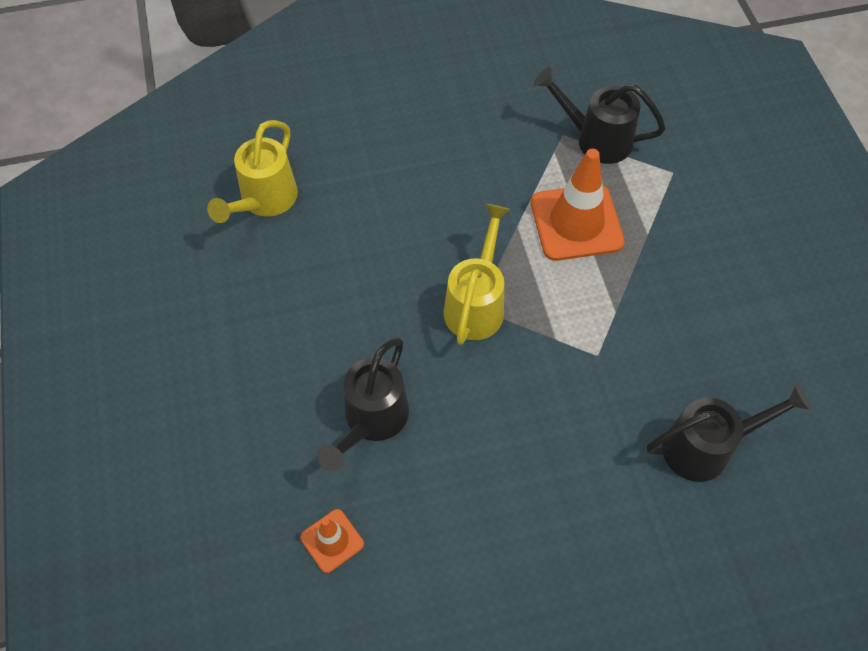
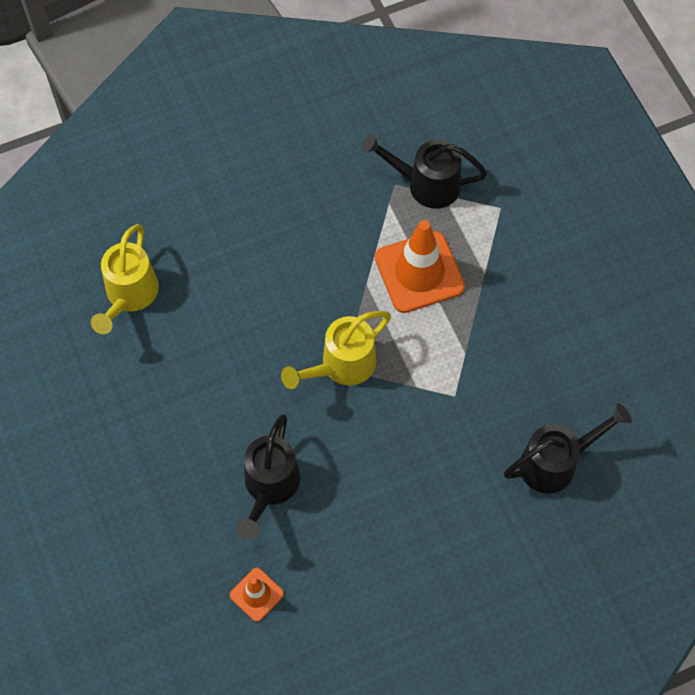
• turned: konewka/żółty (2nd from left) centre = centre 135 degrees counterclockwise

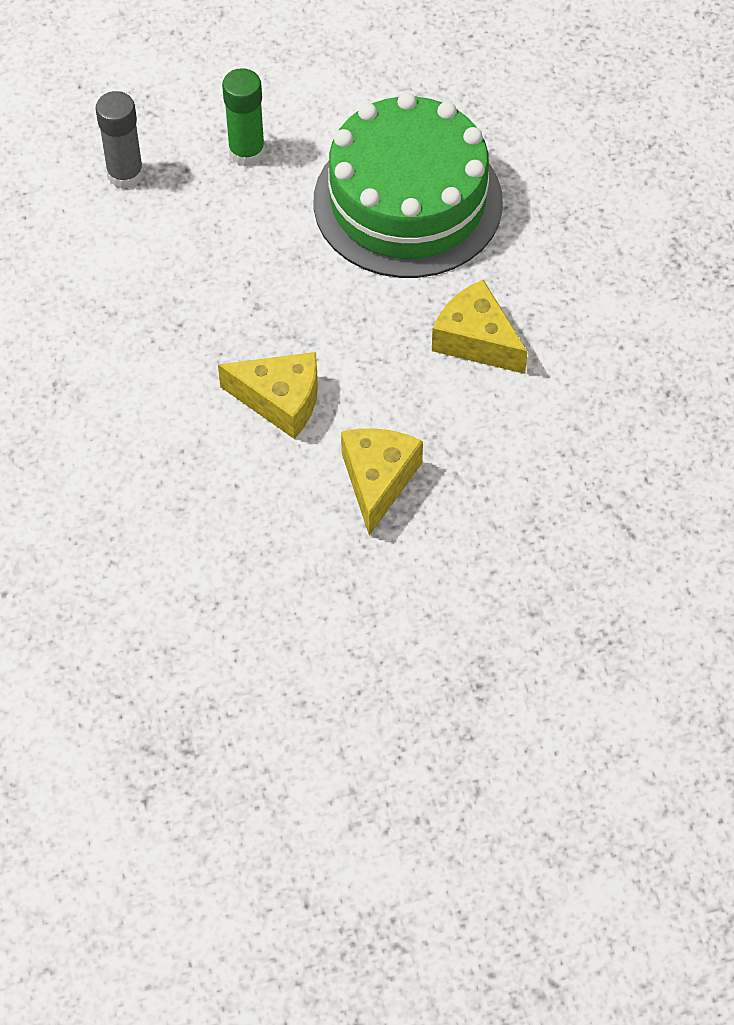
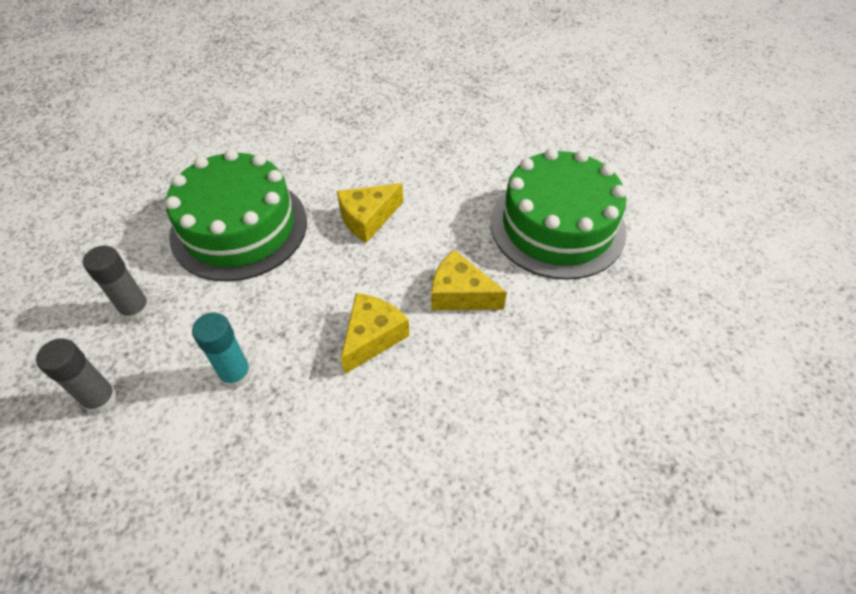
• recoloured: klej w sztyfcie/zielony top left to klej w sztyfcie/szary (2nd from left) middle left
• added: tort/zielony (2nd from left) centre
• added: klej w sztyfcie/turkusowy middle left

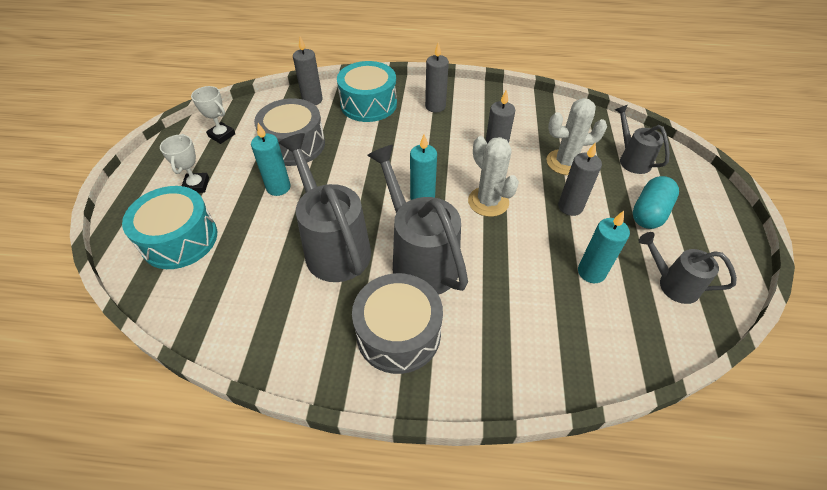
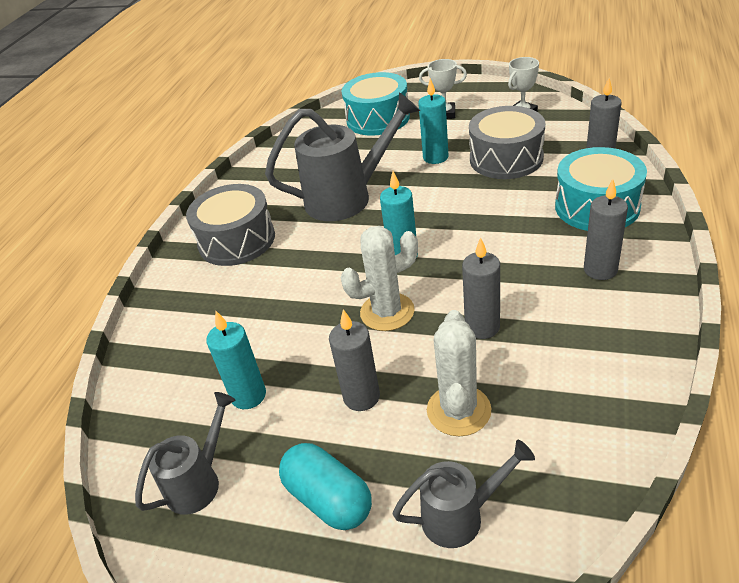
• removed: konewka/szary (2nd from left) centre

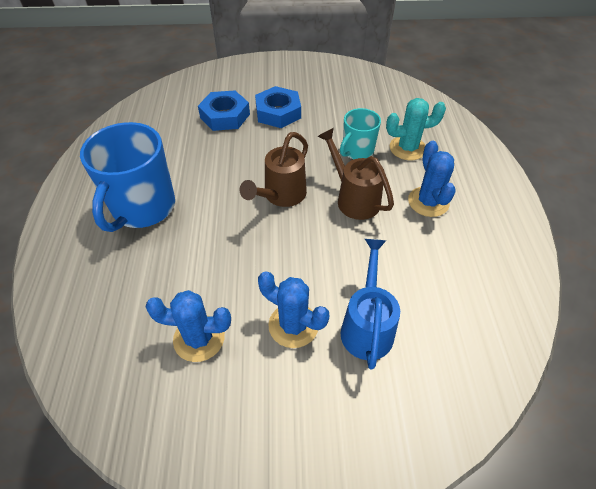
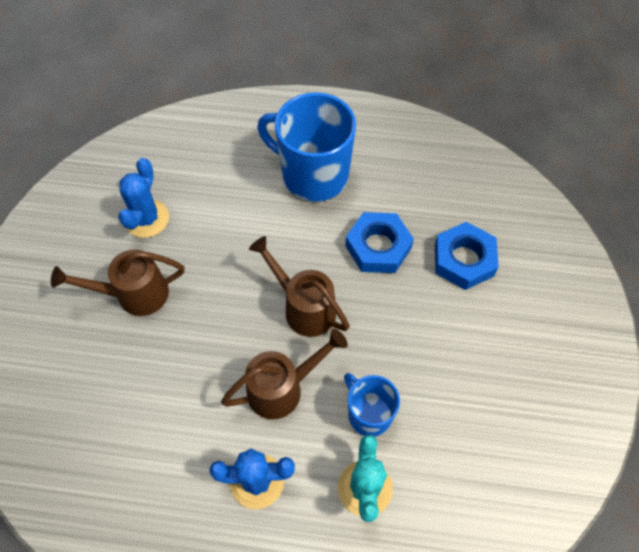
• moved: nakrętka/niebieski (2nd from left in the first image) top centre to nakrętka/niebieski (1st from left) centre
• recoloured: kubek/turkusowy top centre to kubek/niebieski (2nd from left) bottom centre
• removed: konewka/niebieski centre
• replaced: kaktus/niebieski (2nd from left) centre to konewka/brązowy (1st from left) middle left

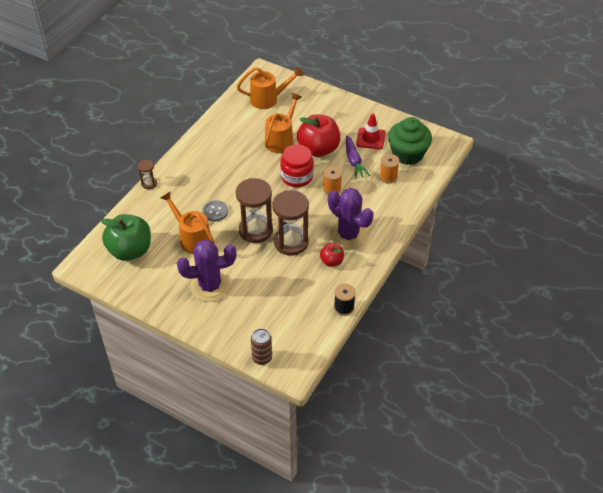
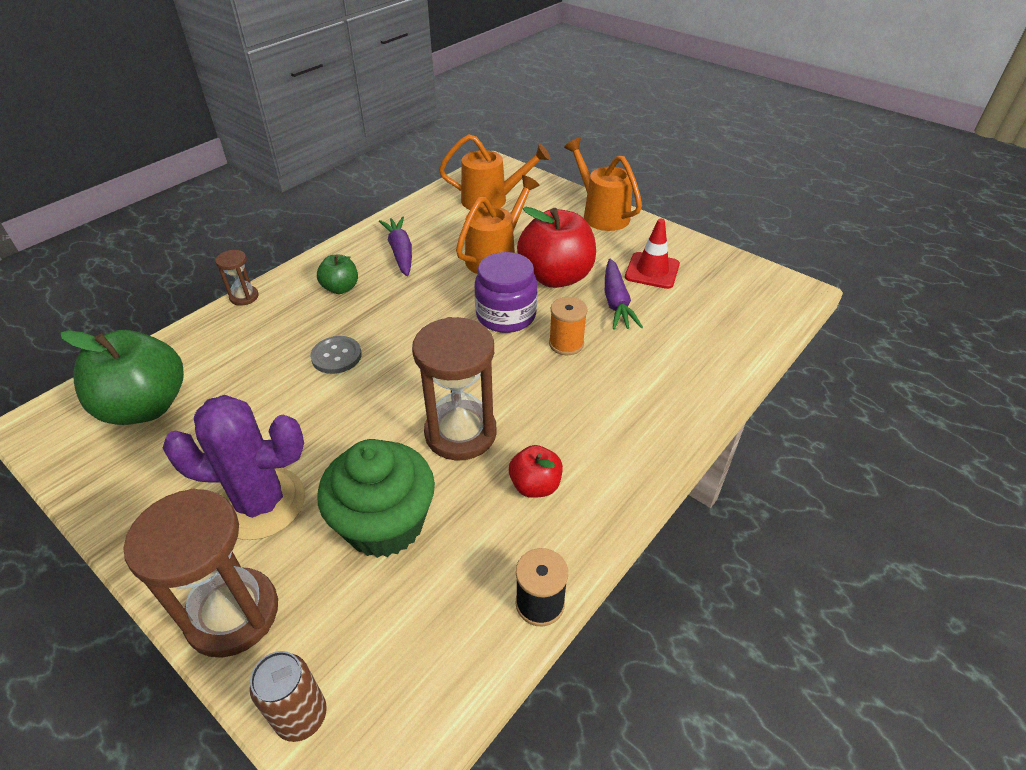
• moved: muffinka/zielony top right to centre
• recoloured: słoik/czerwony centre to słoik/fioletowy centre
• removed: szpulka/pomarańczowy (2nd from left) centre
• moved: klepsydra/brązowy (2nd from left in the first image) centre to klepsydra/brązowy (1st from left) bottom left
• removed: kaktus/fioletowy (2nd from left) centre
• moved: konewka/pomarańczowy (1st from left in the first image) middle left to konewka/pomarańczowy (3rd from left) top centre
• added: marchewka/fioletowy (1st from left) top centre
• added: jabłko/zielony (2nd from left) middle left

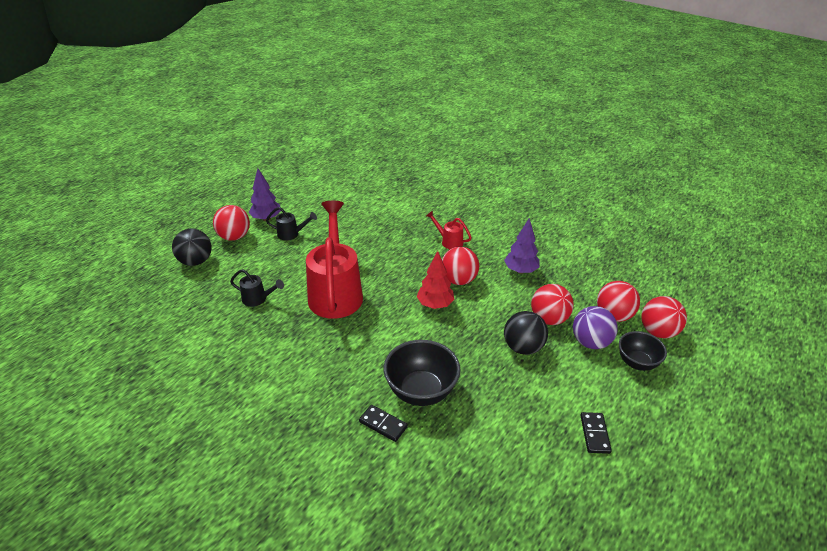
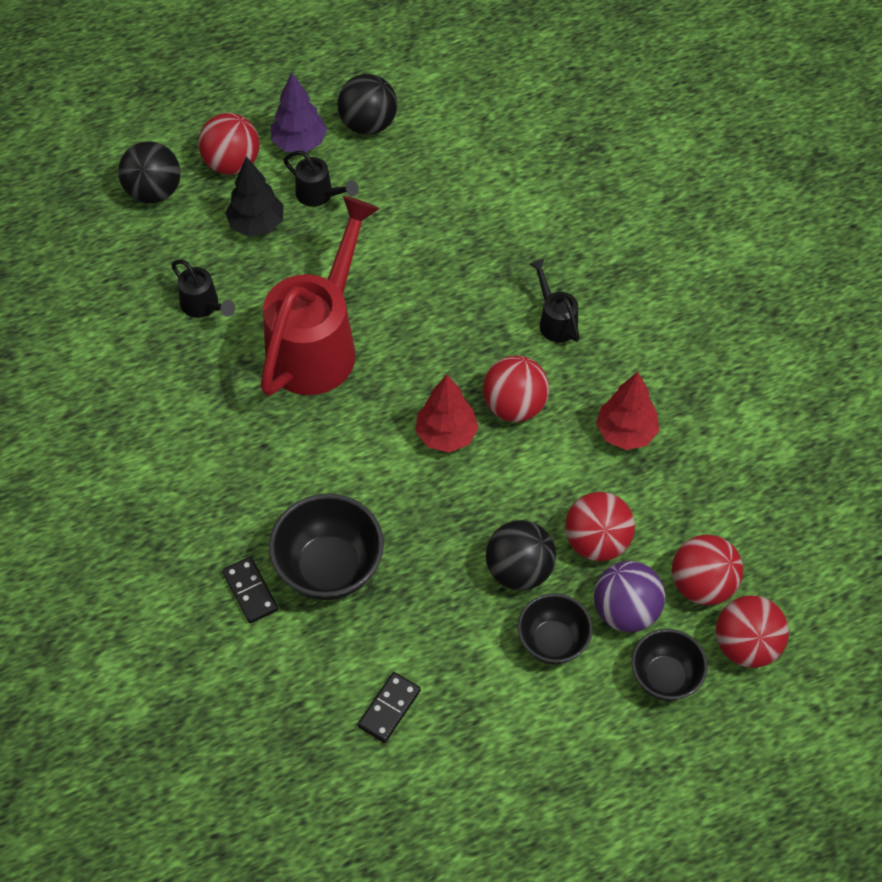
• recoloured: konewka/czerwony (2nd from left) centre to konewka/czarny (3rd from left) centre
• recoloured: drzewko/fioletowy (2nd from left) centre to drzewko/czerwony (2nd from left) middle right
• moved: kostka domina/czarny (2nd from left) bottom right to bottom centre
• added: piłka/czarny (2nd from left) top centre
• added: drzewko/czarny top left
• added: miska/czarny (2nd from left) bottom centre

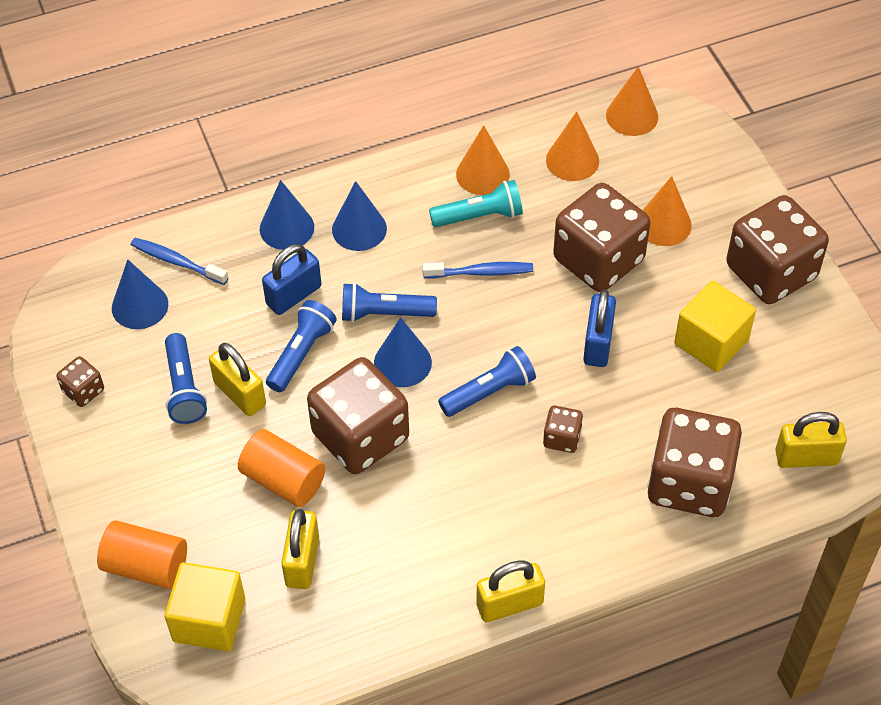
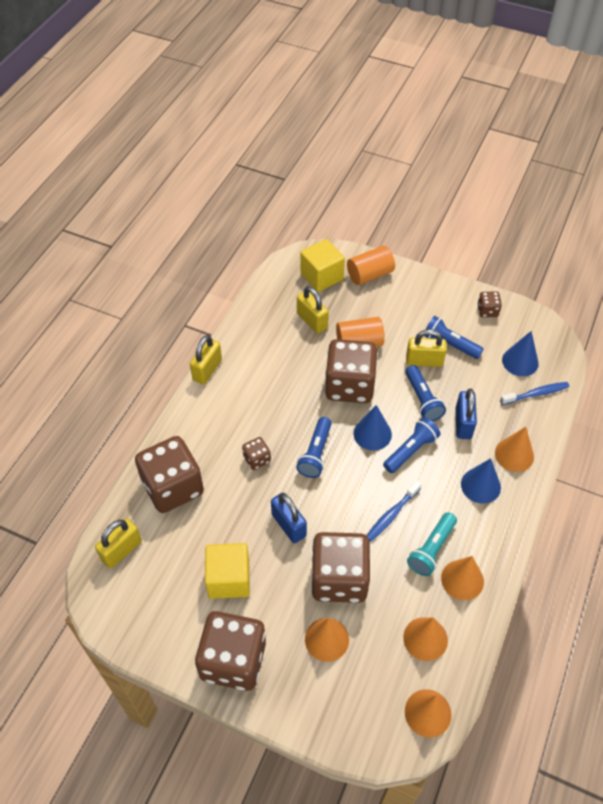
• recoloured: stożek/niebieski (2nd from left) top left to stożek/pomarańczowy (5th from left) middle right

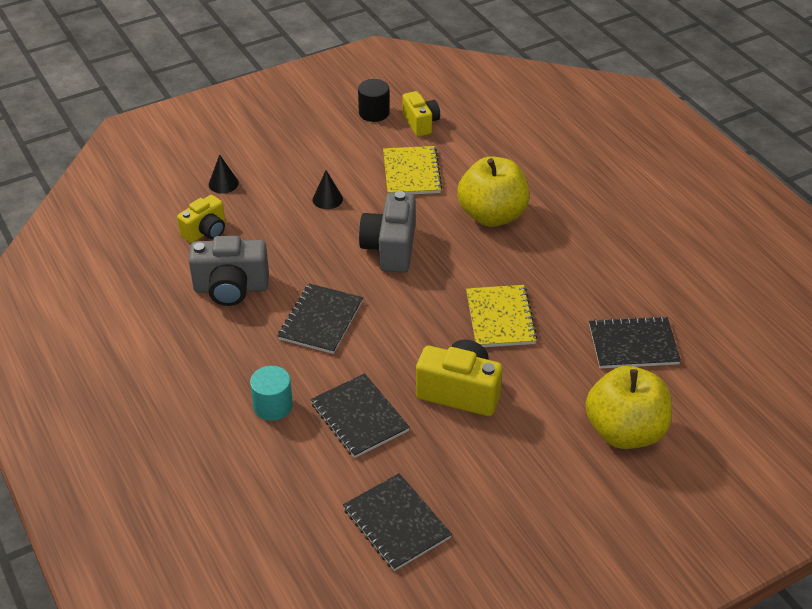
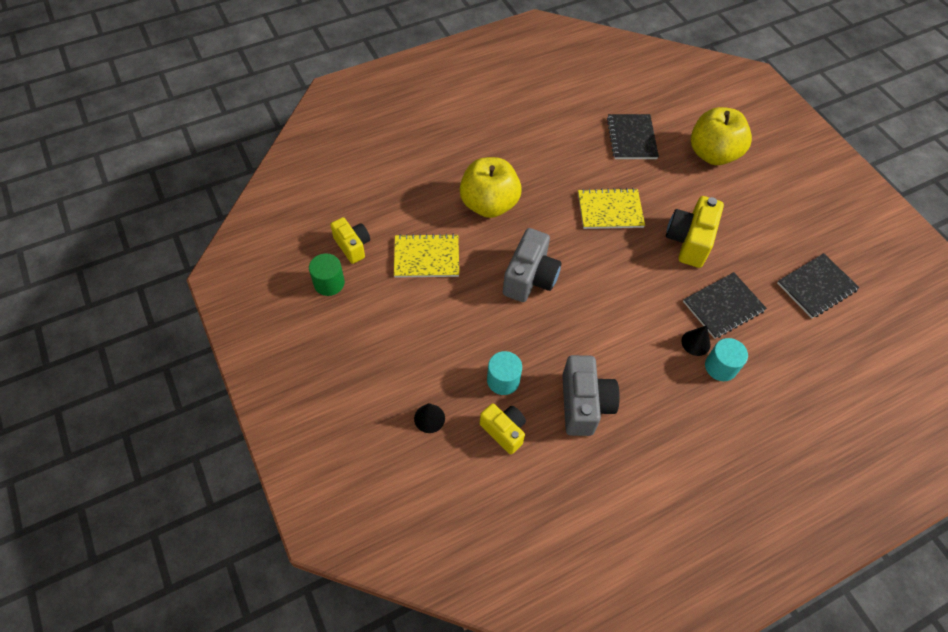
• recoloured: walec/czarny top centre to walec/zielony centre
• turned: aparat fotograficzny/żółty (2nd from left in the first image) top centre = centre 75 degrees clockwise
• moved: stożek/czarny (2nd from left) top centre to middle right
• turned: aparat fotograficzny/szary (2nd from left in the first image) centre = centre 75 degrees counterclockwise
• removed: zeszyt/czarny (1st from left) centre
• added: walec/turkusowy (1st from left) centre

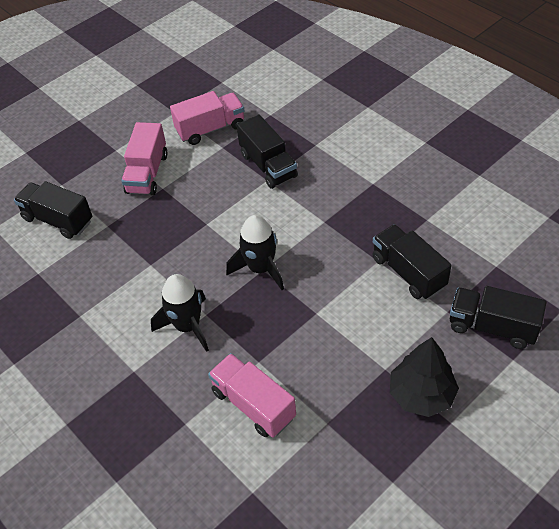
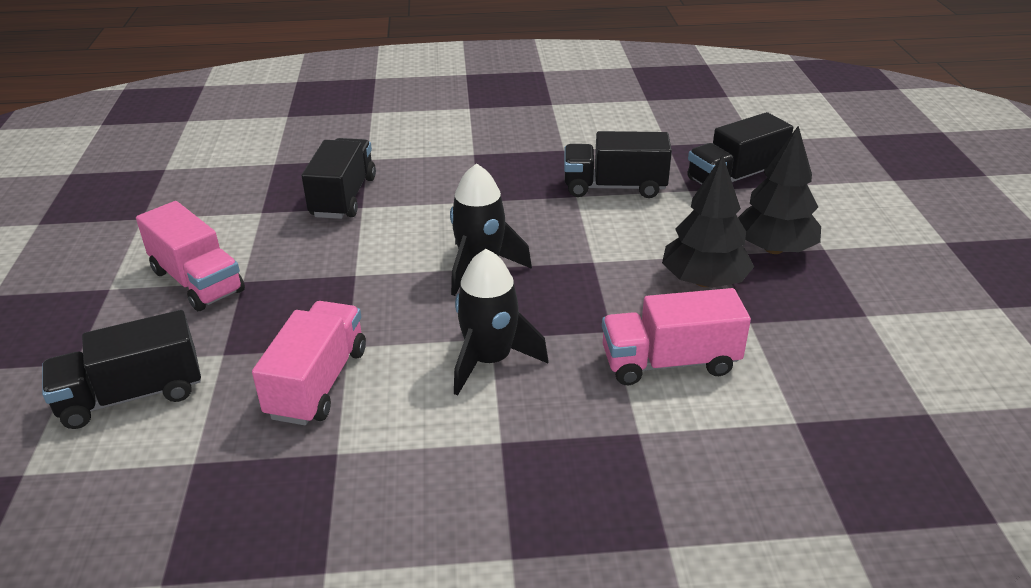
• moved: ciężarówka/różowy (2nd from left) top centre to middle left
• turned: ciężarówka/czarny (2nd from left) top centre = top left 90 degrees counterclockwise
• added: drzewko/czarny (1st from left) middle right

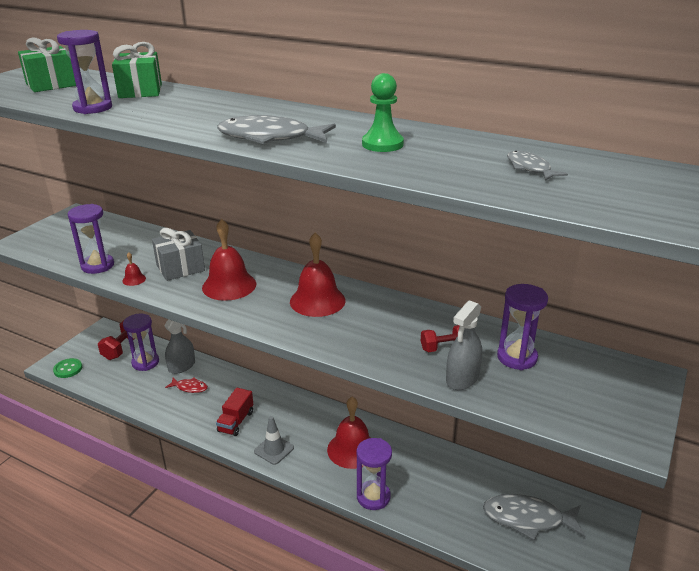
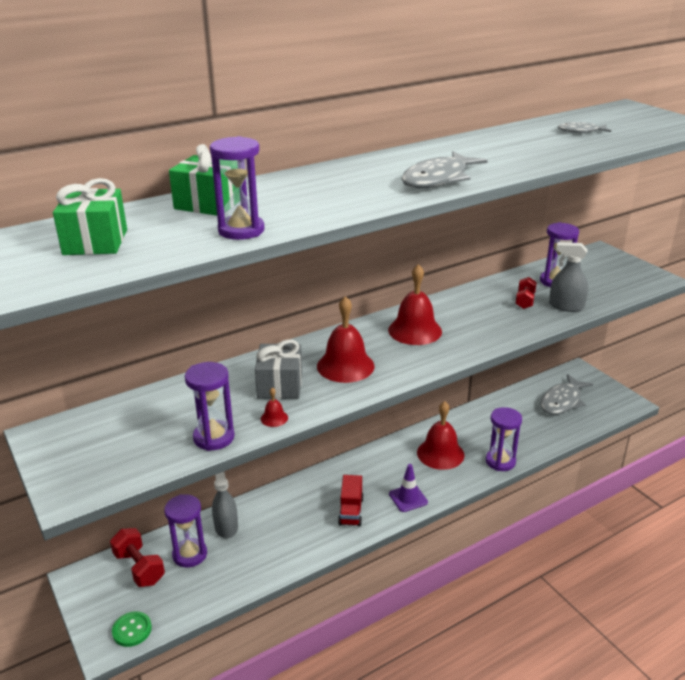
• removed: pionek/zielony top centre
• turned: spryskiwacz/szary (2nd from left) centre = middle right 135 degrees clockwise
• removed: ryba/czerwony bottom left
• turned: ciężarówka/czerwony bottom centre = bottom centre 45 degrees clockwise
• recoloured: pachołek/szary bottom centre to pachołek/fioletowy bottom centre

